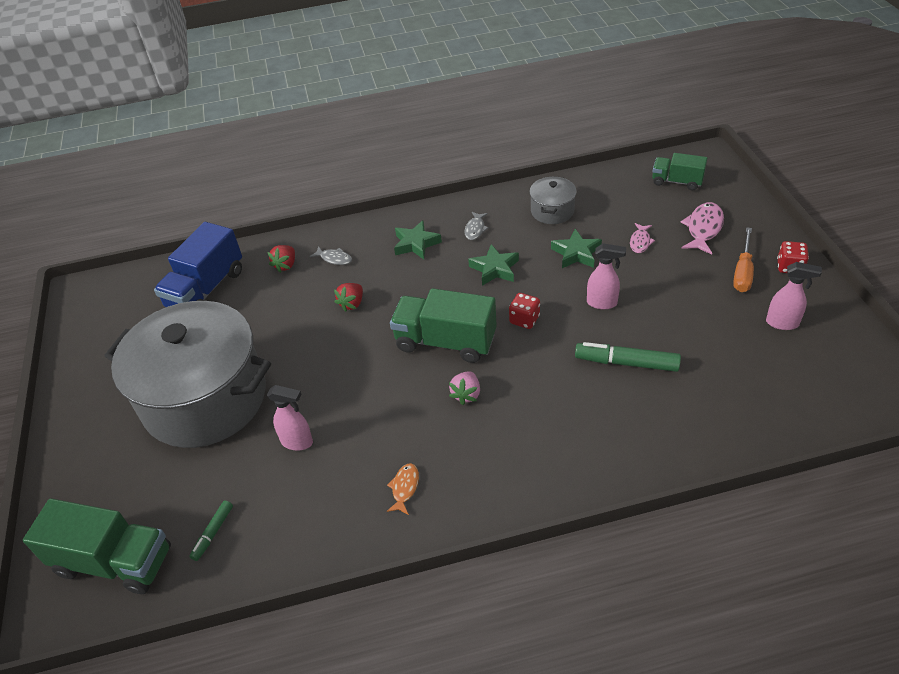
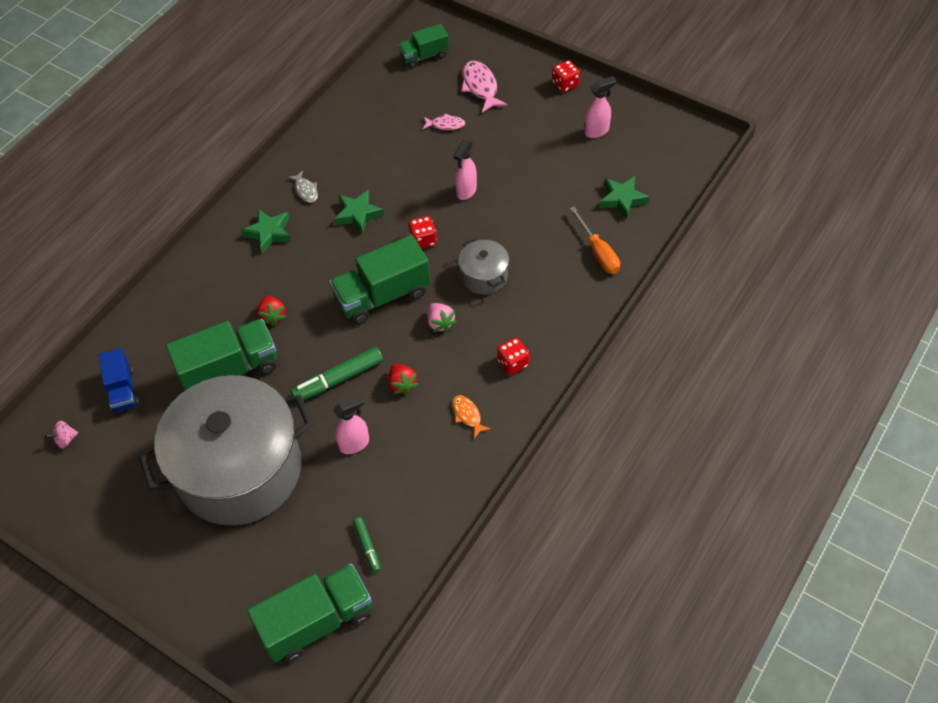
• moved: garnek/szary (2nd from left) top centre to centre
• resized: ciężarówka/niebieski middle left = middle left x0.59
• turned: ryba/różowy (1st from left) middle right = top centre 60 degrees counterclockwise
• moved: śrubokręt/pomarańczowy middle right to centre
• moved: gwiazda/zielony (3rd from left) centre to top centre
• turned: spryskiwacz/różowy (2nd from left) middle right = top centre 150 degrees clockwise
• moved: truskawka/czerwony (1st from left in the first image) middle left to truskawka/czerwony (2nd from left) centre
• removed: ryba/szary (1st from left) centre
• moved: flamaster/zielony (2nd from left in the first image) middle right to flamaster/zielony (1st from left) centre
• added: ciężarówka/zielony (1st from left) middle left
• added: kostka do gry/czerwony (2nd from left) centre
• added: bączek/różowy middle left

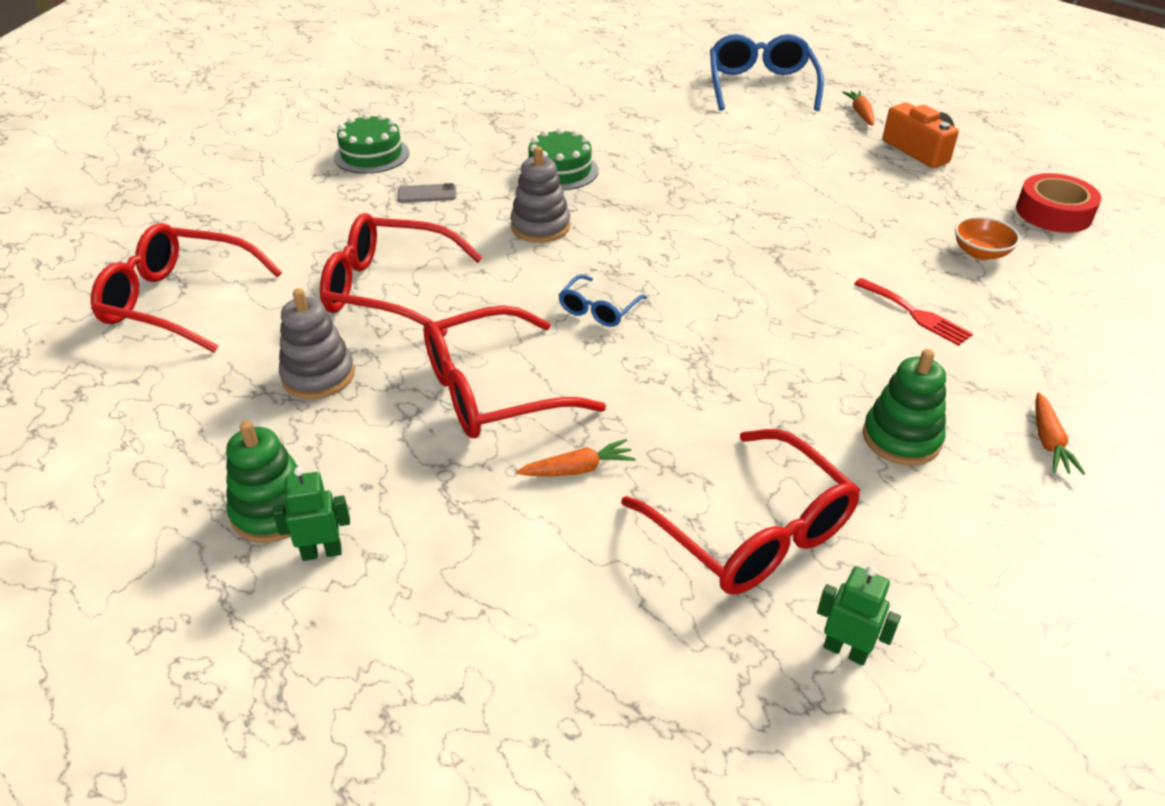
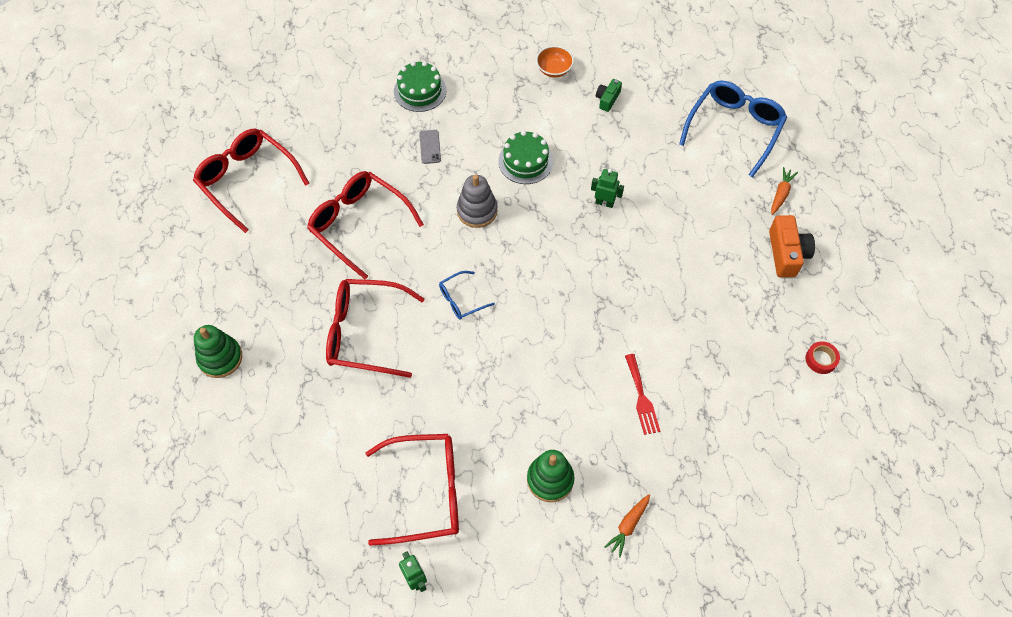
• resized: taśma klejąca/czerwony top right = middle right x0.57
• turned: telefon/szary top centre = top centre 60 degrees clockwise
• moved: miska/pomarańczowy top right to top centre
• removed: zabawka nakładanka/szary (1st from left) middle left
• turned: okulary/czerwony (4th from left) centre = bottom centre 90 degrees counterclockwise
• removed: marchewka/pomarańczowy (1st from left) centre
• moved: robot/zielony (1st from left in the first image) middle left to robot/zielony (2nd from left) top centre
• added: aparat fotograficzny/zielony top centre

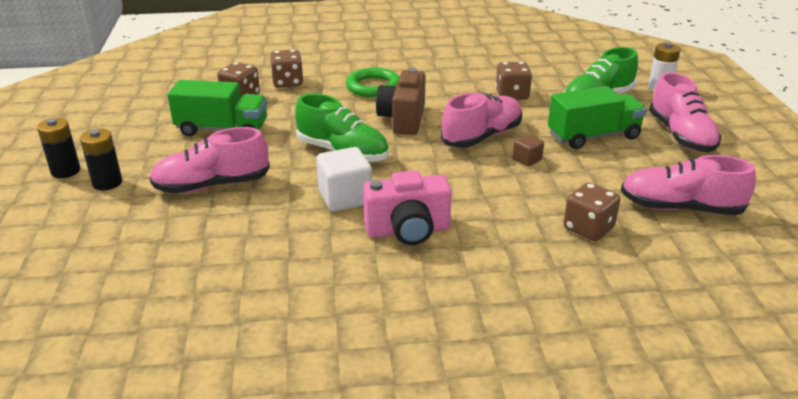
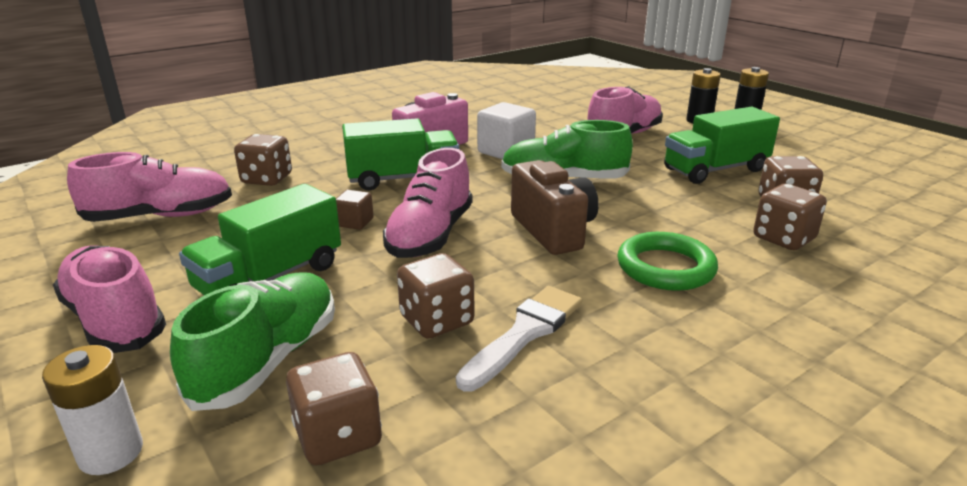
• added: ciężarówka/zielony (2nd from left) top centre
• added: pędzel/biały bottom centre
• added: kostka do gry/brązowy (2nd from left) bottom centre

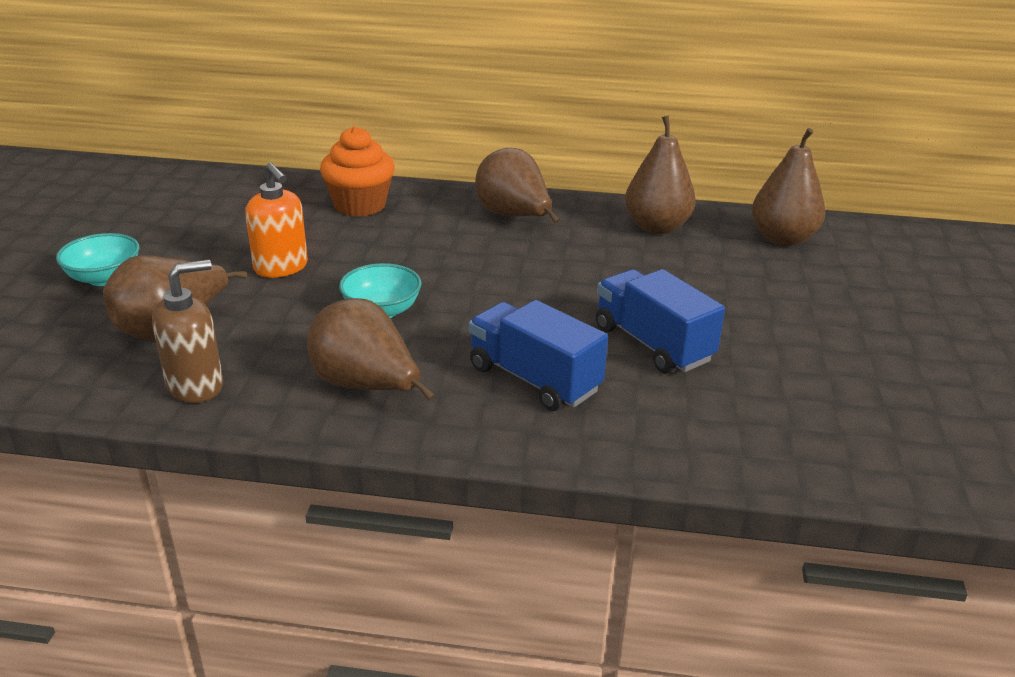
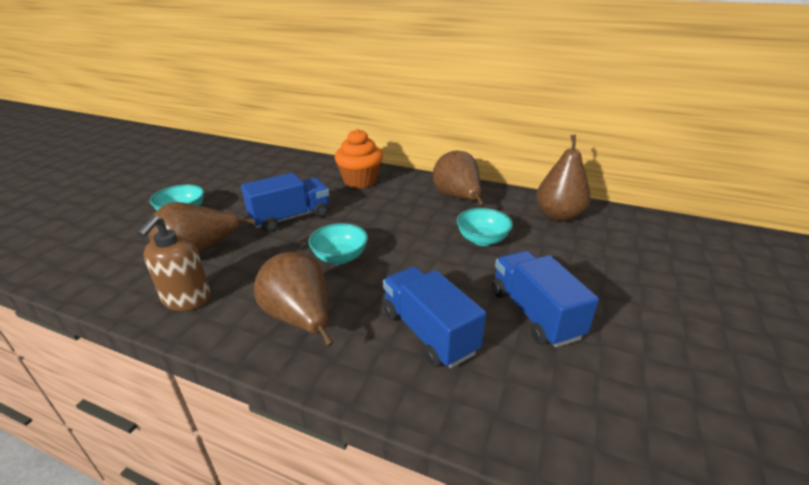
• removed: gruszka/brązowy (5th from left) top right
• replaced: dozownik mydła/pomarańczowy top left to ciężarówka/niebieski (1st from left) centre
• turned: dozownik mydła/brązowy middle left = middle left 120 degrees clockwise
• added: miska/turkusowy (3rd from left) centre

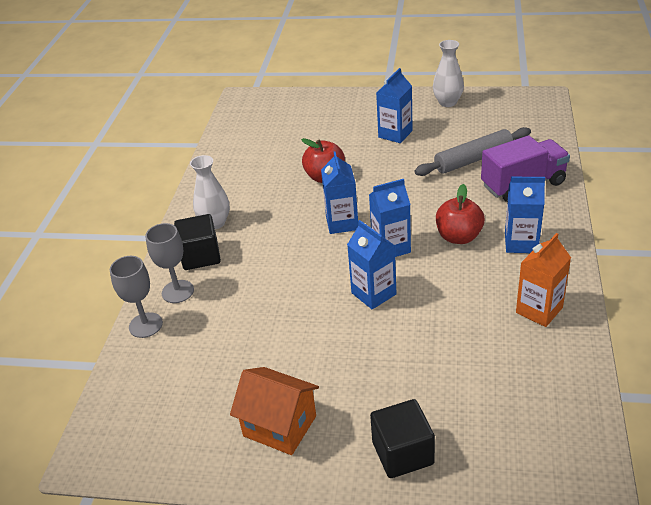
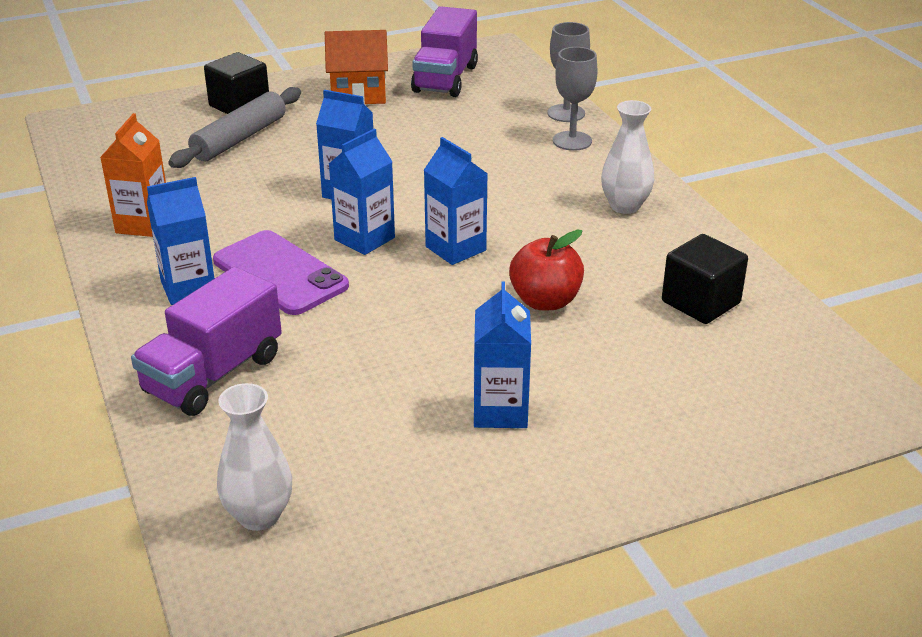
• moved: wazon/biały (2nd from left in the first image) top right to wazon/biały (1st from left) bottom left
• moved: wałek do ciasta/szary top right to top left
• replaced: jabłko/czerwony (2nd from left) middle right to telefon/fioletowy middle left
• moved: sześcian/czarny (1st from left in the first image) middle left to sześcian/czarny (2nd from left) middle right
• added: ciężarówka/fioletowy (2nd from left) top centre

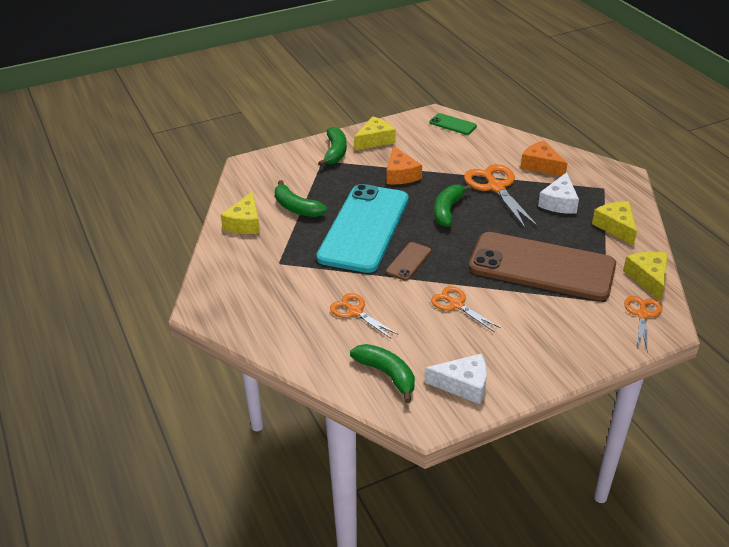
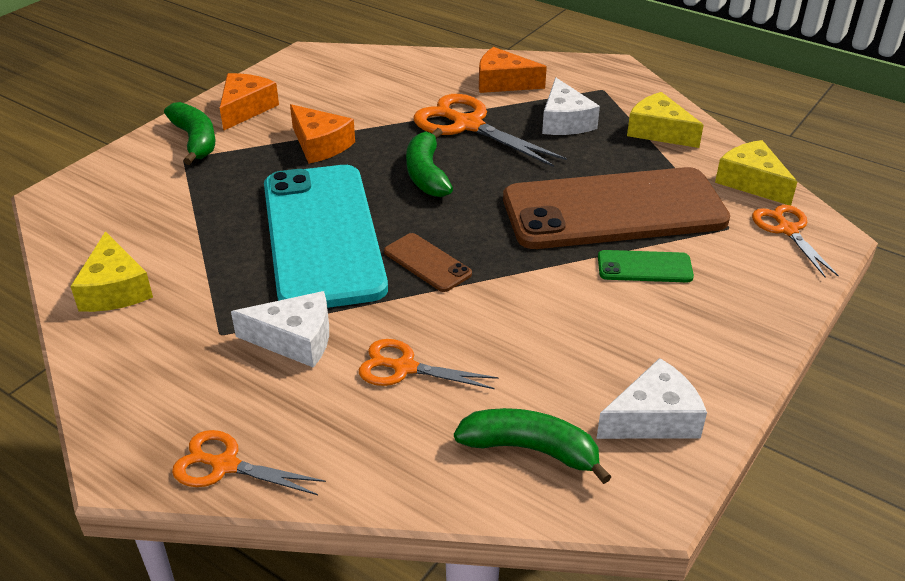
• moved: telefon/zielony top centre to middle right
• recoloured: ser/żółty (2nd from left) top centre to ser/pomarańczowy (1st from left) top left
• removed: banan/zielony (1st from left) centre
• turned: telefon/brązowy (1st from left) centre = centre 45 degrees counterclockwise
• moved: nożyczki/pomarańczowy (2nd from left in the first image) centre to nożyczki/pomarańczowy (1st from left) bottom left
• added: ser/biały (1st from left) middle left

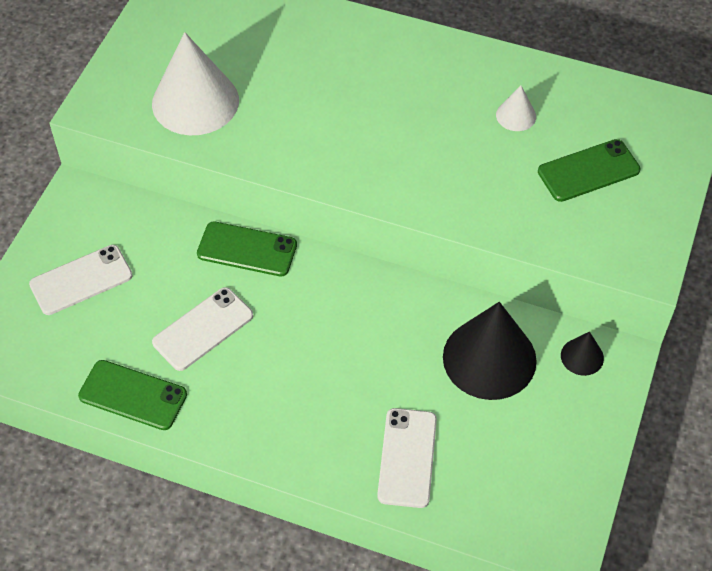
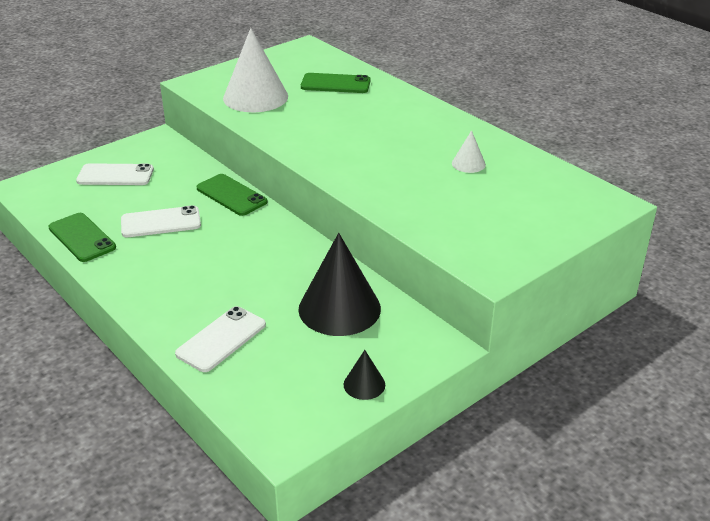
• moved: telefon/zielony (3rd from left) top right to top centre
• moved: stożek/czarny (2nd from left) middle right to bottom centre

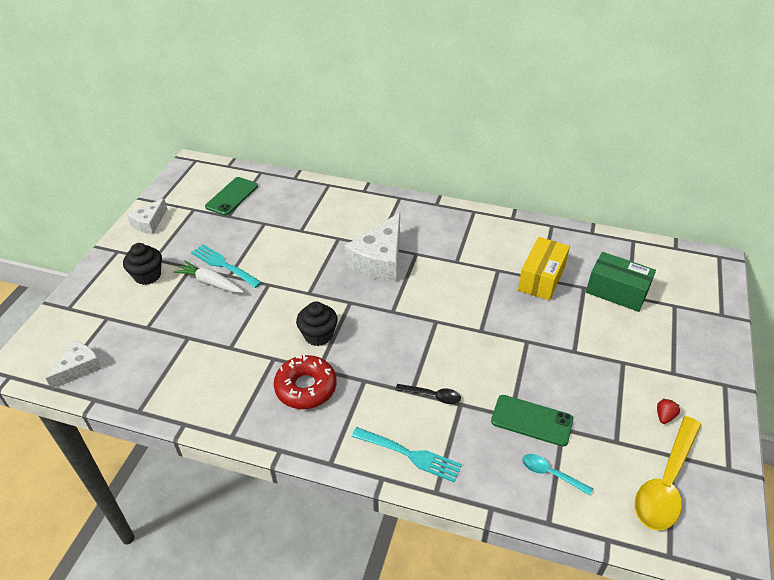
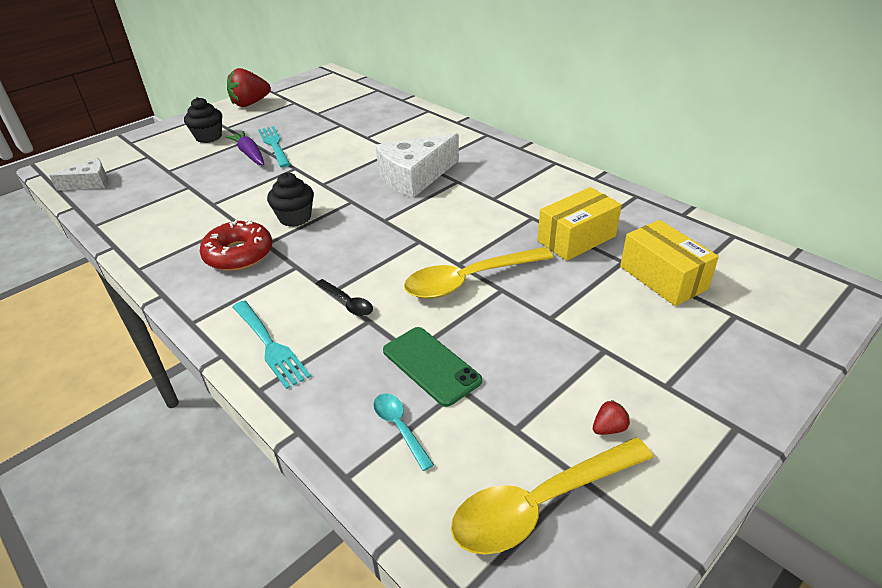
• removed: telefon/zielony (1st from left) middle left
• replaced: ser/biały (2nd from left) middle left to truskawka/czerwony (1st from left) top left
• recoloured: pudełko/zielony middle right to pudełko/żółty (2nd from left) middle right
• recoloured: marchewka/biały middle left to marchewka/fioletowy top left
• added: łyżka/żółty (1st from left) centre

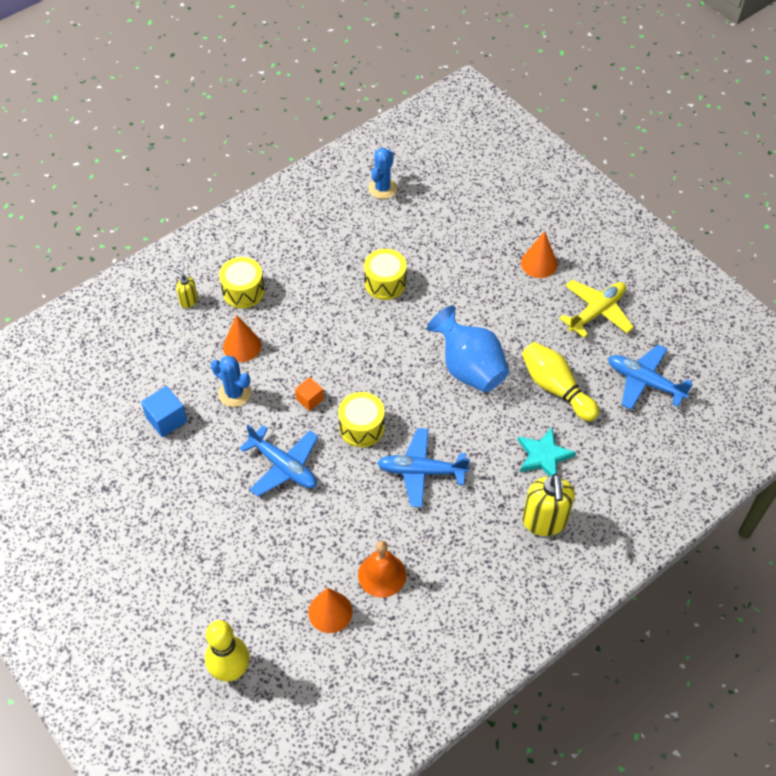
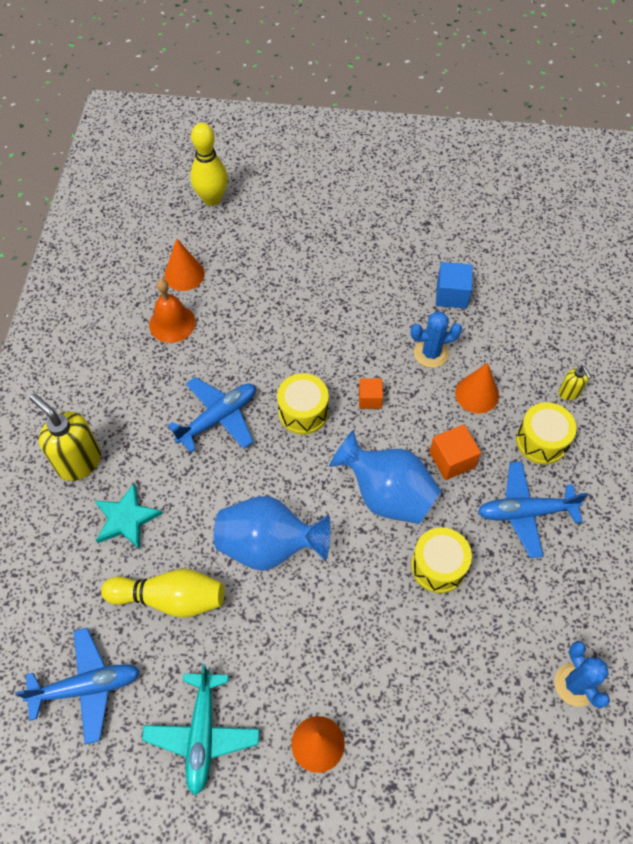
• turned: dozownik mydła/żółty (1st from left in the first image) middle left = middle right 75 degrees clockwise
• recoloured: samolot/żółty middle right to samolot/turkusowy bottom left
• moved: samolot/niebieski (1st from left in the first image) centre to samolot/niebieski (3rd from left) middle right
• added: sześcian/pomarańczowy (2nd from left) middle right
• added: wazon/niebieski (2nd from left) centre

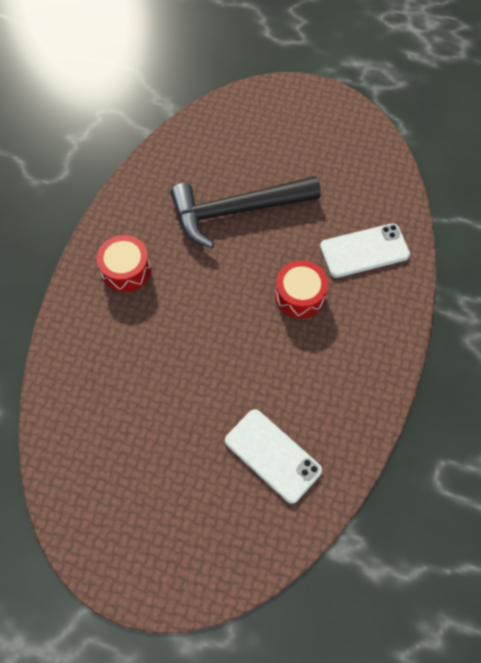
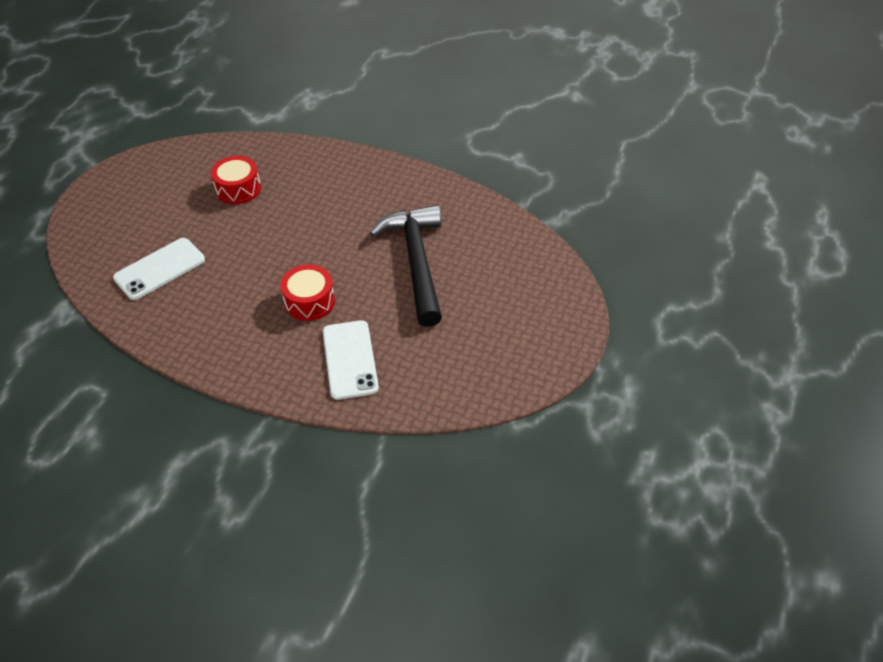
• moved: bęben/czerwony (1st from left) middle left to top left

